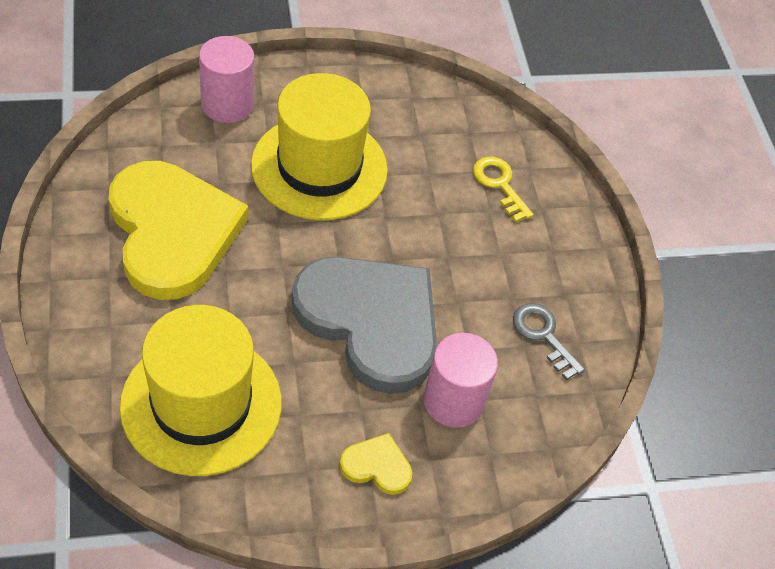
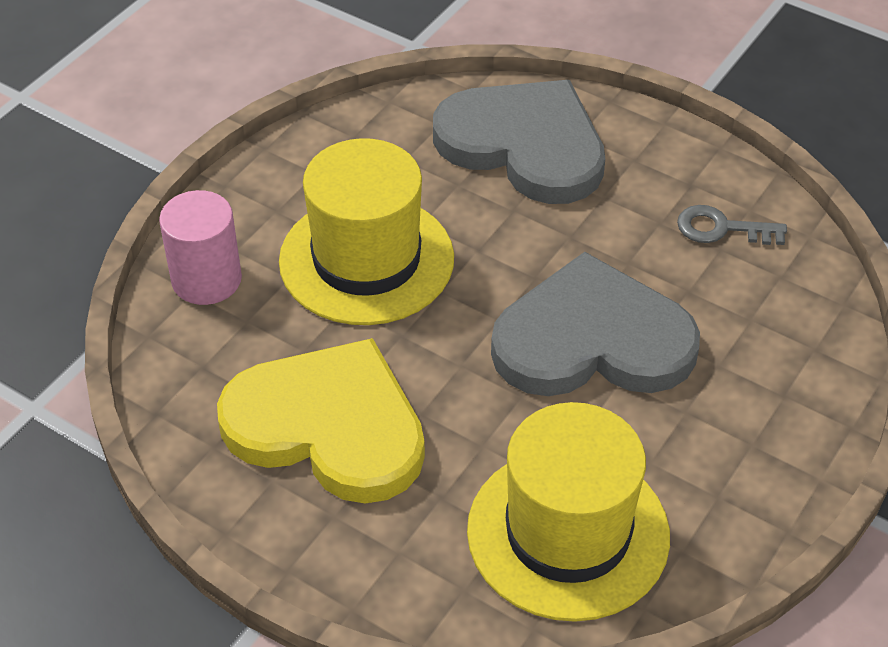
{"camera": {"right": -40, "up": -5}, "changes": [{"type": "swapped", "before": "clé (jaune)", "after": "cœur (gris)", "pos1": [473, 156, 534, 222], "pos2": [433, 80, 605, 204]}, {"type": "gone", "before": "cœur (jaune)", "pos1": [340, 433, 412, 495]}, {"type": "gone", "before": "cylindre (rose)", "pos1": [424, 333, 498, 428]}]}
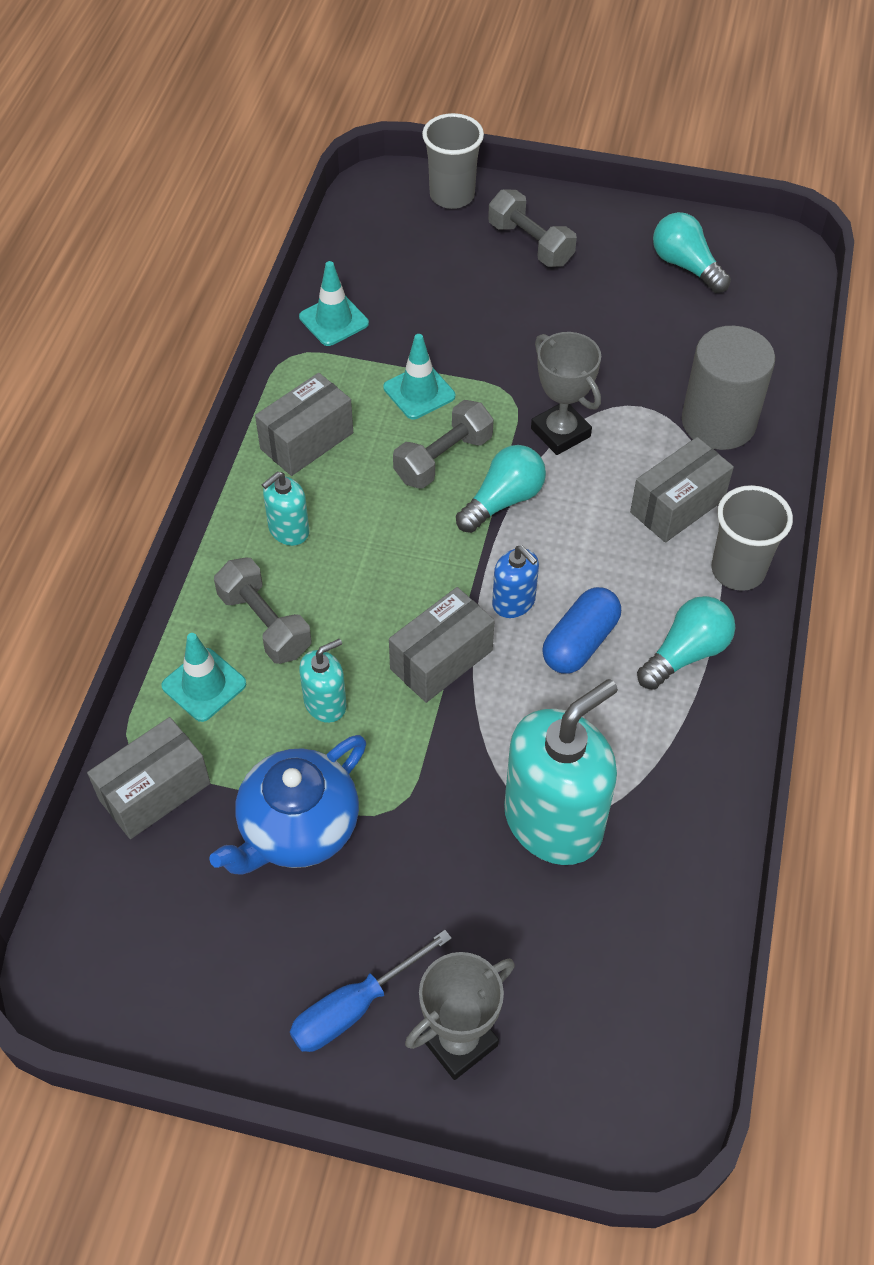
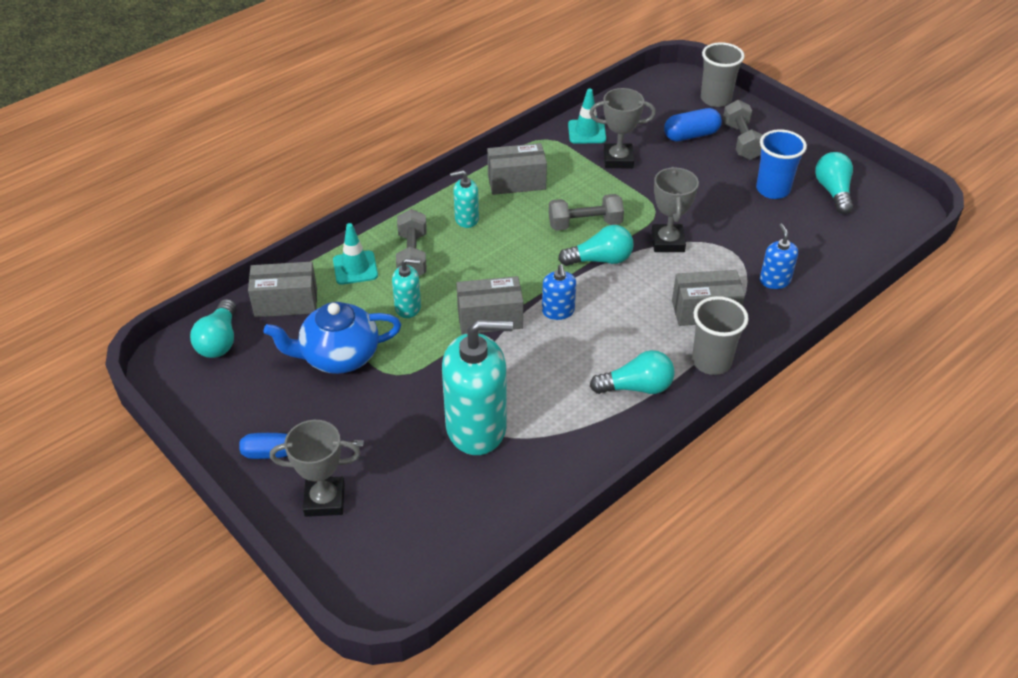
{"camera": {"right": 35, "up": -10}, "changes": [{"type": "new", "after": "ampoule (turquoise)", "pos2": [190, 299, 236, 358]}, {"type": "new", "after": "trophée (gris)", "pos2": [589, 88, 656, 168]}, {"type": "shifted", "before": "gélule (bleu)", "pos1": [542, 587, 621, 674], "pos2": [664, 108, 722, 141]}, {"type": "new", "after": "gobelet (bleu)", "pos2": [756, 129, 807, 199]}, {"type": "swapped", "before": "cylindre (gris)", "after": "distributeur de savon (bleu)", "pos1": [682, 326, 775, 450], "pos2": [760, 224, 798, 289]}, {"type": "gone", "before": "cône de chantier (turquoise)", "pos1": [383, 334, 455, 419]}]}
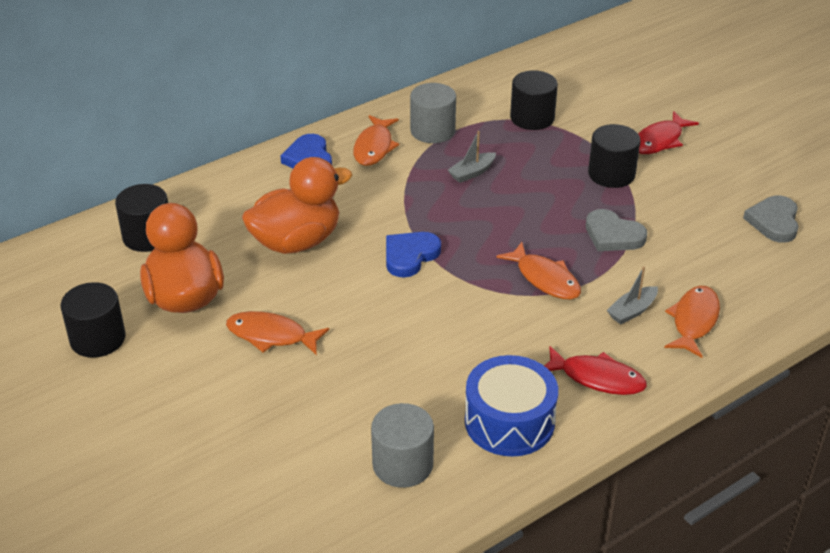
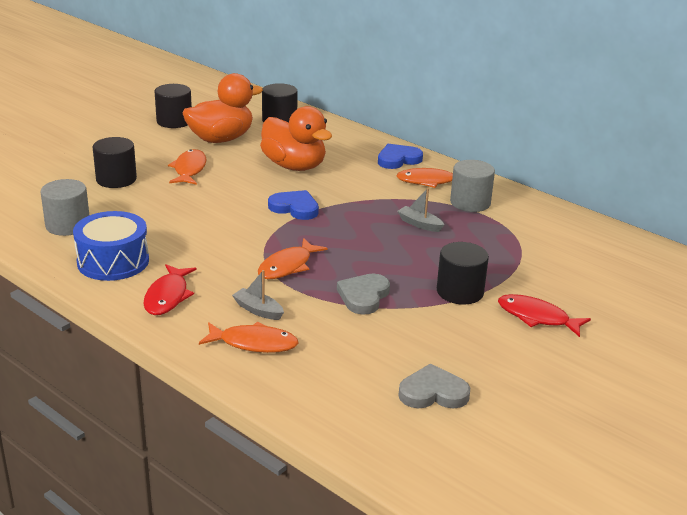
{"camera": {"right": 75, "up": -10}, "changes": [{"type": "shifted", "before": "cylindre (noir)", "pos1": [510, 70, 558, 130], "pos2": [93, 137, 137, 188]}]}
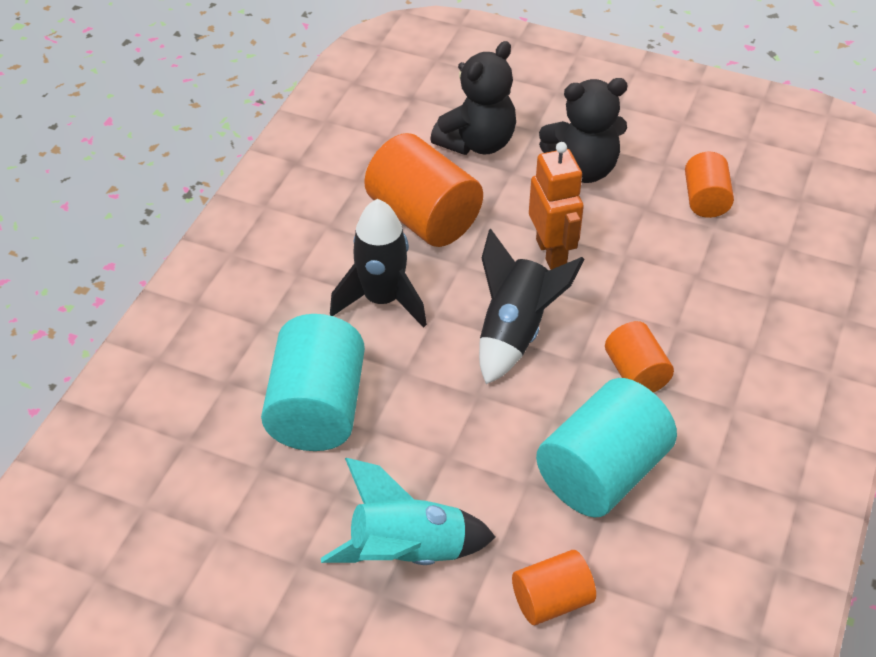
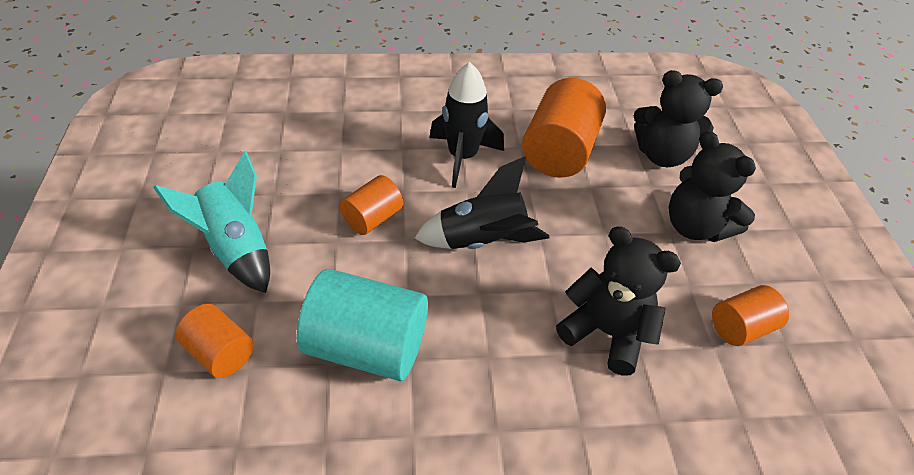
{"camera": {"right": 60, "up": 0}, "changes": [{"type": "shifted", "before": "cylindre (orange)", "pos1": [605, 321, 674, 393], "pos2": [339, 175, 403, 235]}, {"type": "new", "after": "ours en peluche (noir)", "pos2": [556, 226, 681, 376]}, {"type": "gone", "before": "cylindre (turquoise)", "pos1": [261, 314, 365, 451]}, {"type": "gone", "before": "robot (orange)", "pos1": [529, 142, 584, 270]}]}
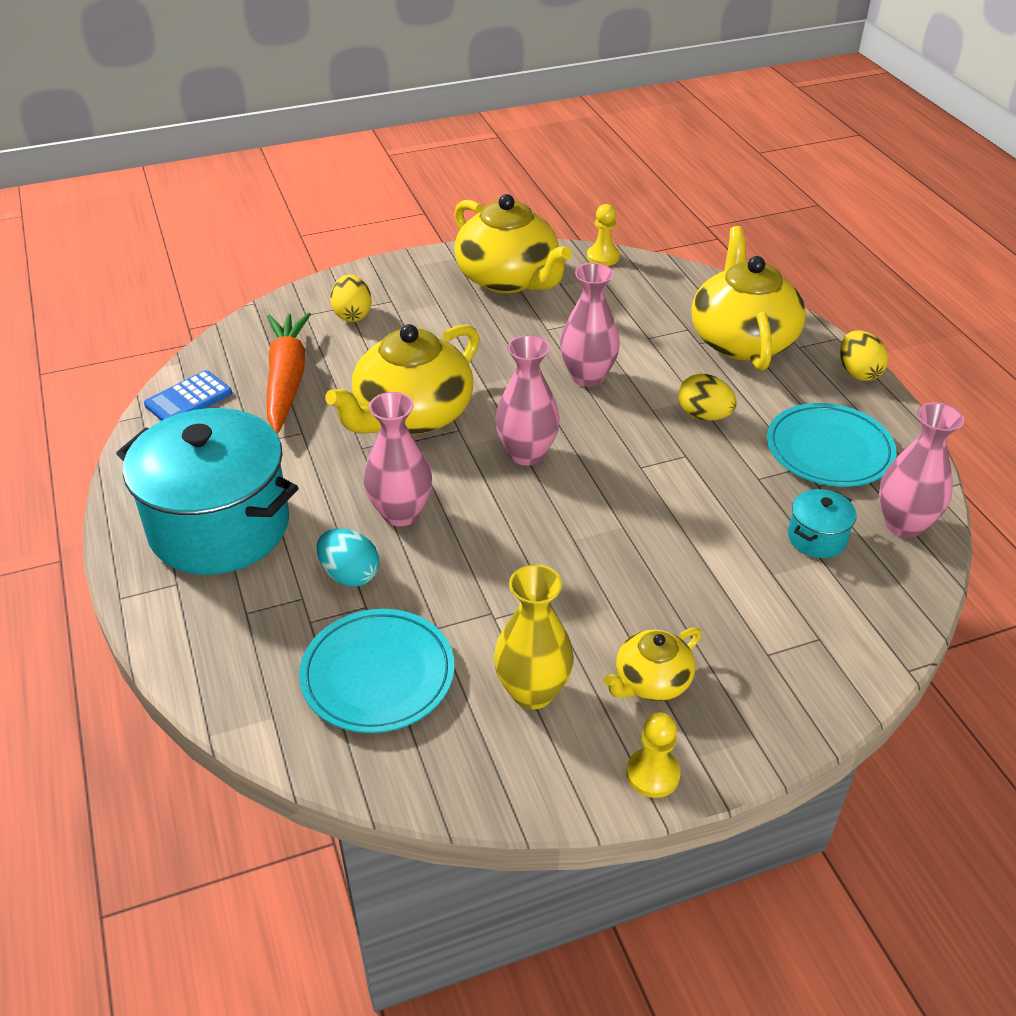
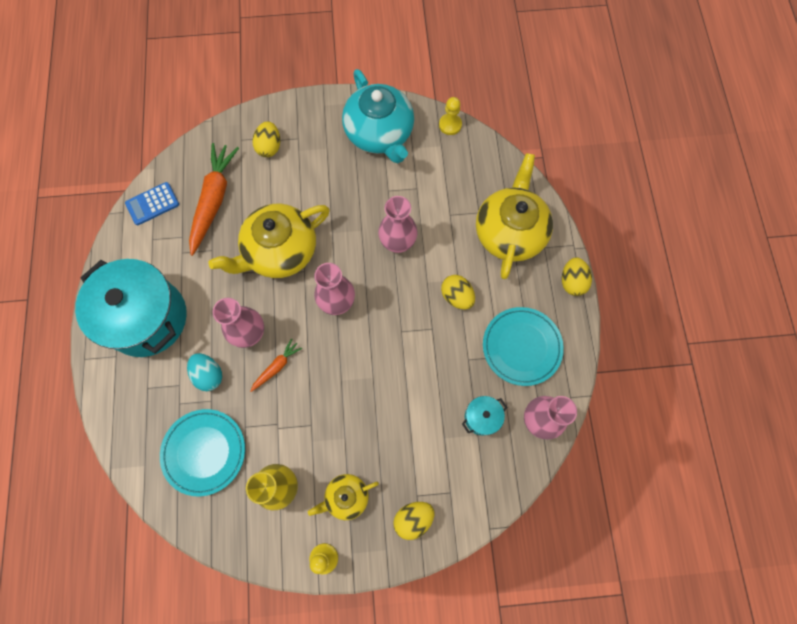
{"camera": {"right": 15, "up": 30}, "changes": [{"type": "new", "after": "carotte (orange)", "pos2": [250, 339, 302, 392]}, {"type": "repainted", "before": "théière (jaune)", "after": "théière (turquoise)", "pos1": [454, 194, 572, 293], "pos2": [342, 69, 414, 163]}, {"type": "new", "after": "œuf (jaune)", "pos2": [393, 502, 434, 540]}]}
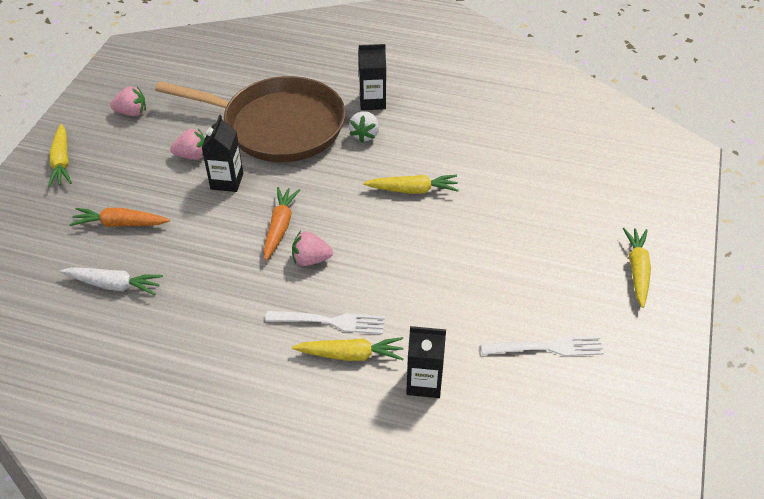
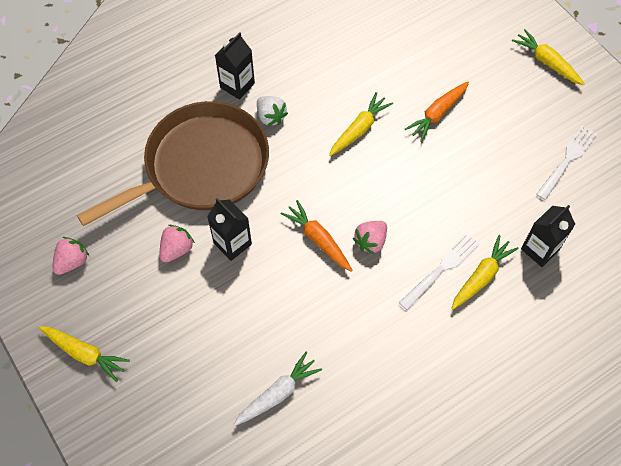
{"camera": {"right": -50, "up": 15}, "changes": [{"type": "shifted", "before": "carotte (orange)", "pos1": [70, 208, 170, 227], "pos2": [405, 82, 469, 142]}]}
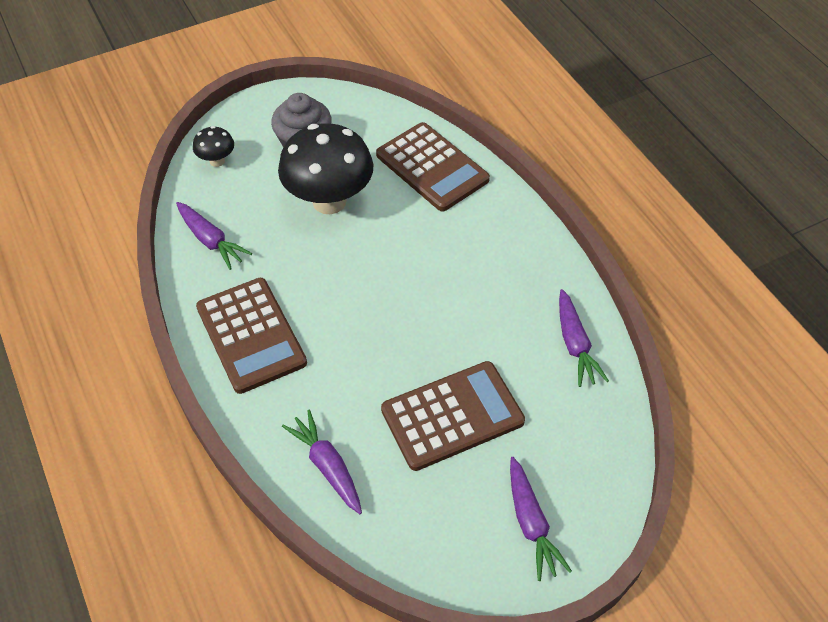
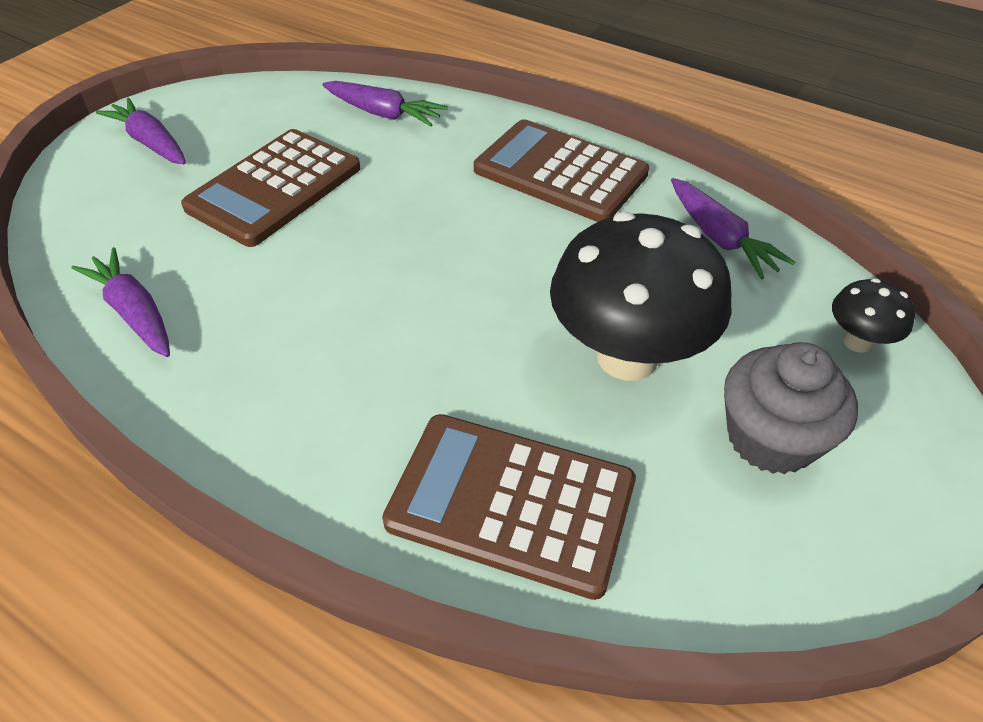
{"camera": {"right": 150, "up": -5}, "changes": [{"type": "rotated", "before": "carotte (violet)", "pos1": [176, 202, 252, 270], "pos2": [671, 178, 795, 279], "turn": -135}]}
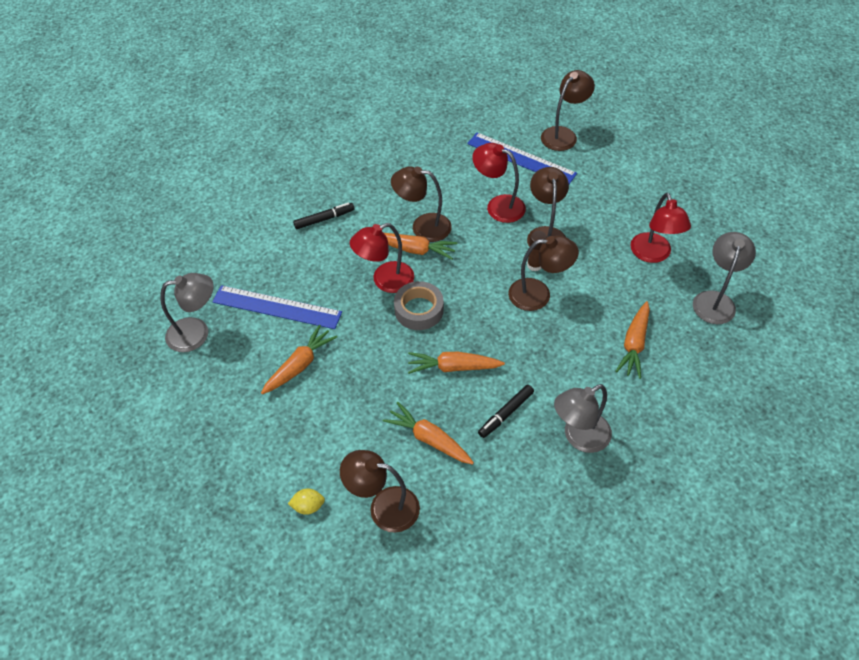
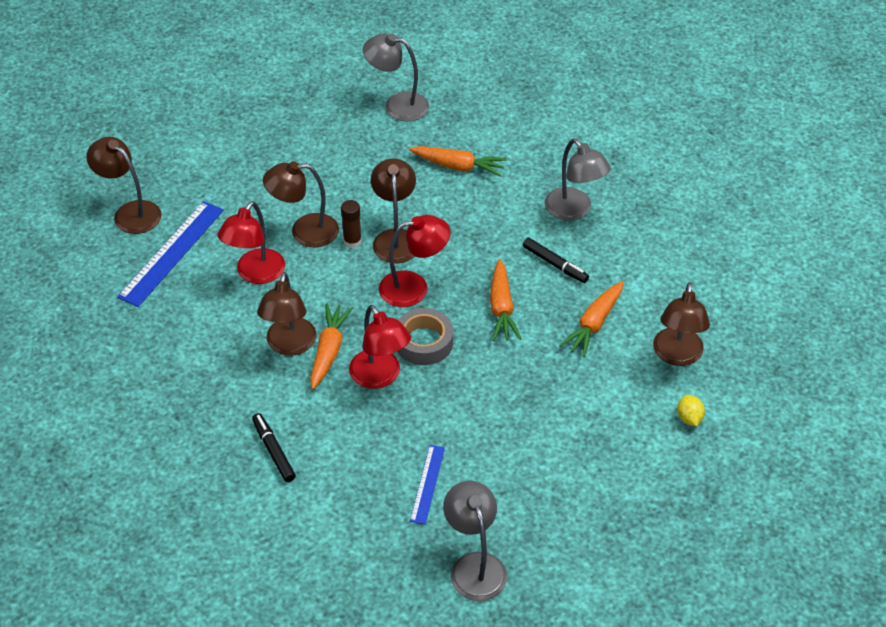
{"camera": {"right": -95, "up": -5}, "changes": [{"type": "shifted", "before": "lampe (rouge)", "pos1": [630, 193, 691, 263], "pos2": [379, 215, 451, 307]}, {"type": "scaled", "before": "règle (bleu)", "pos1": [212, 285, 342, 329], "pos2": [410, 445, 445, 524], "scale": 0.56}, {"type": "gone", "before": "carotte (orange)", "pos1": [261, 324, 337, 395]}]}
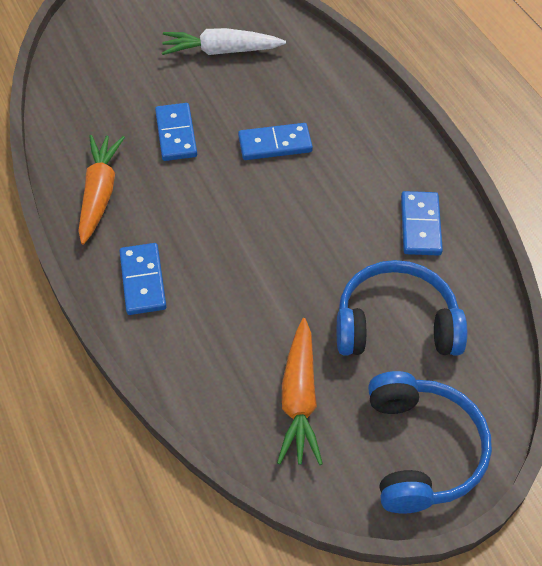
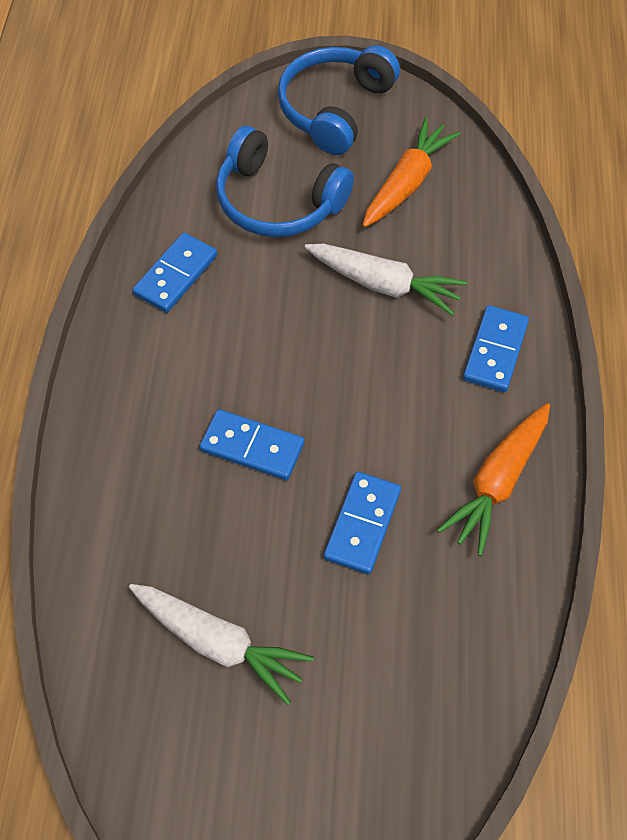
{"camera": {"right": -150, "up": 5}, "changes": [{"type": "new", "after": "carotte (blanc)", "pos2": [304, 244, 467, 316]}]}
